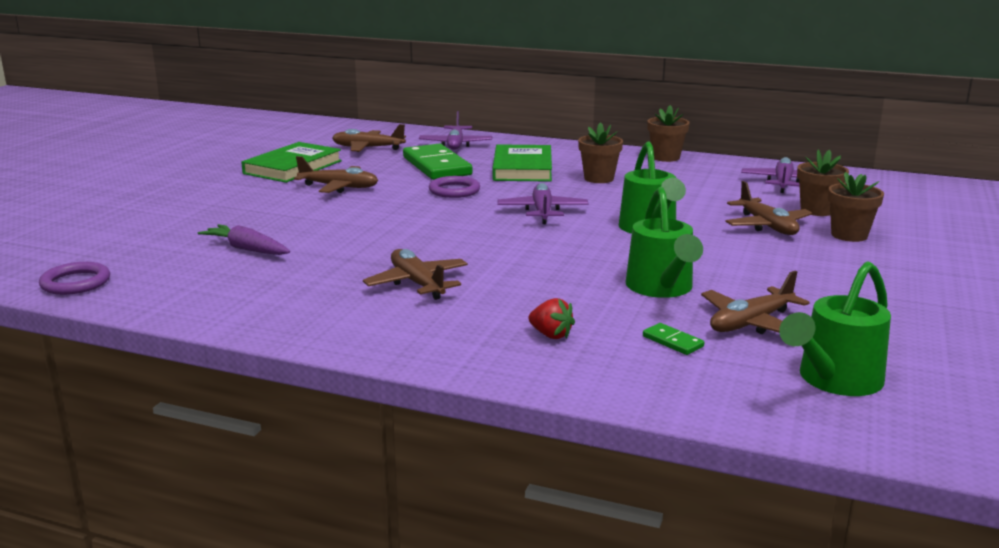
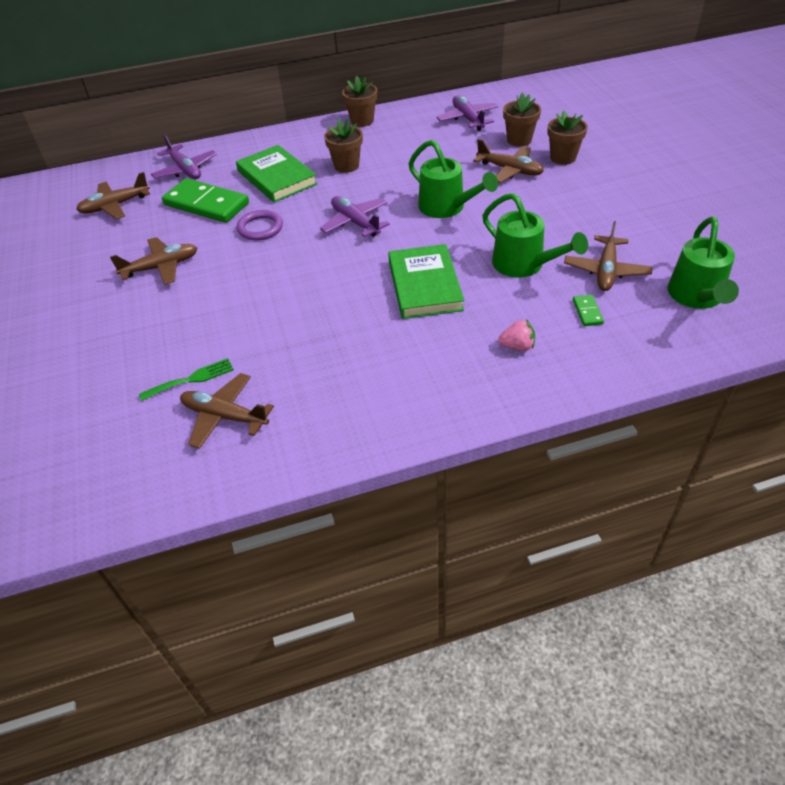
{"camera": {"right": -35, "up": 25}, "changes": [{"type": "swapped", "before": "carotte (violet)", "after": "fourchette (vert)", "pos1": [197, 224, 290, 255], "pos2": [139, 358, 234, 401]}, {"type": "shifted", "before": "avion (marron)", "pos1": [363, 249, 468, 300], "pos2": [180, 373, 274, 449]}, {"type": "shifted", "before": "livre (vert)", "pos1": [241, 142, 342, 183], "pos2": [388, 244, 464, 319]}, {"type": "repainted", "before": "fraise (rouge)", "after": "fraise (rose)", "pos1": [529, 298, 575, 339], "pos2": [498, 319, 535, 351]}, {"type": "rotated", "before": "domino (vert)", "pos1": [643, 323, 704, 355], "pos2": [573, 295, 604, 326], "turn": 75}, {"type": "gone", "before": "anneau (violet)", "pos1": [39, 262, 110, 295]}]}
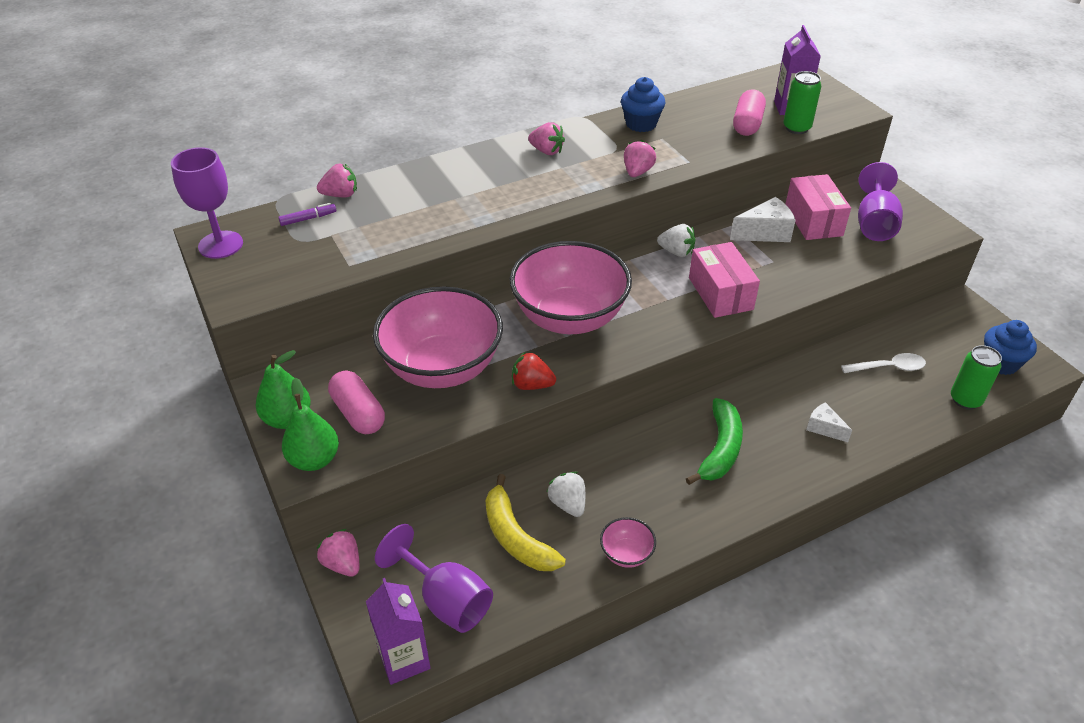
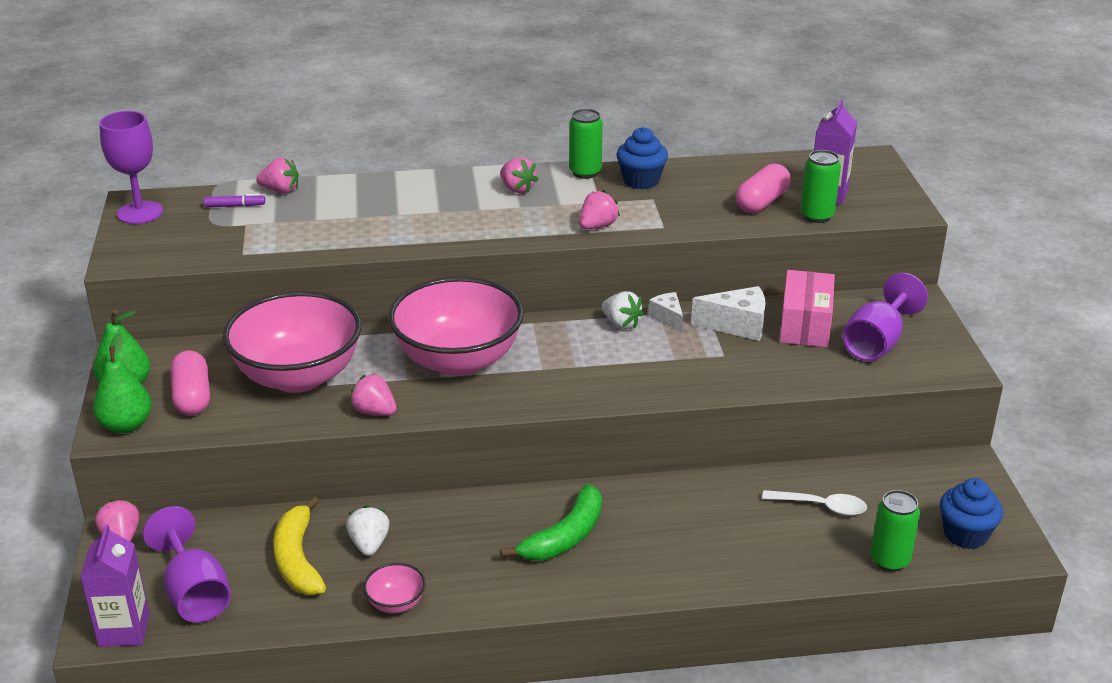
{"camera": {"right": 20, "up": -10}, "changes": [{"type": "repainted", "before": "fraise (rouge)", "after": "fraise (rose)", "pos1": [512, 351, 556, 390], "pos2": [349, 373, 396, 416]}, {"type": "new", "after": "canette (vert)", "pos2": [569, 109, 603, 179]}, {"type": "shifted", "before": "fromage (blanc)", "pos1": [806, 402, 852, 442], "pos2": [648, 292, 683, 332]}, {"type": "gone", "before": "boîte (rose)", "pos1": [689, 242, 760, 318]}]}
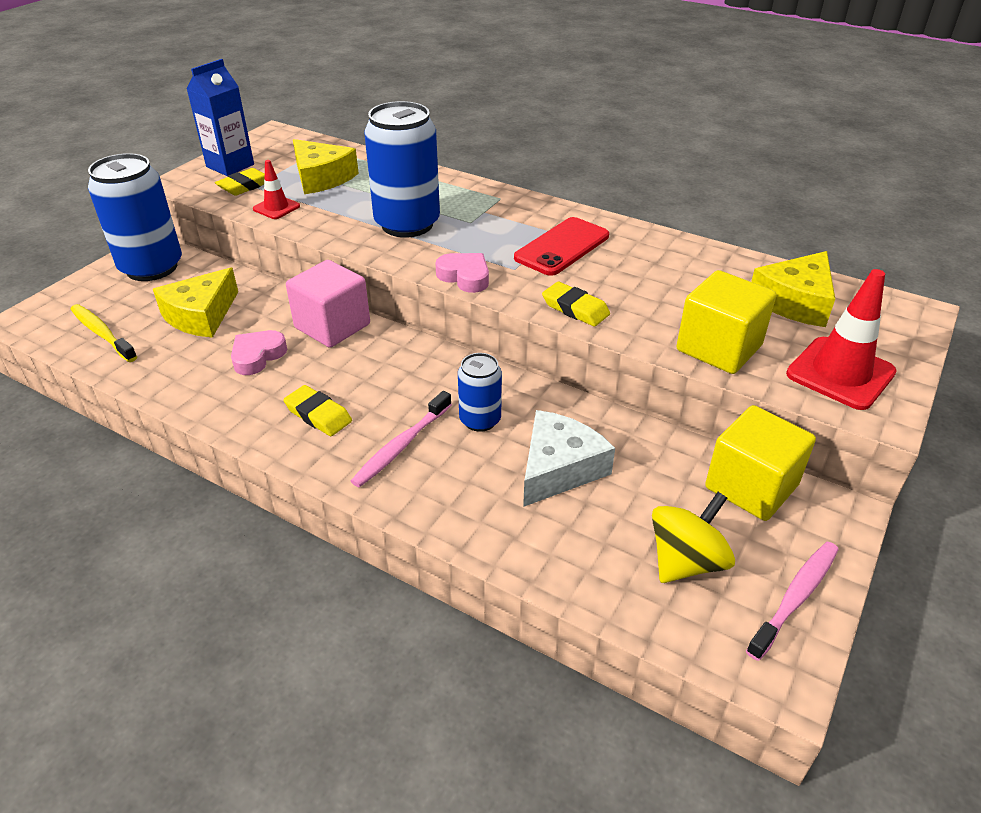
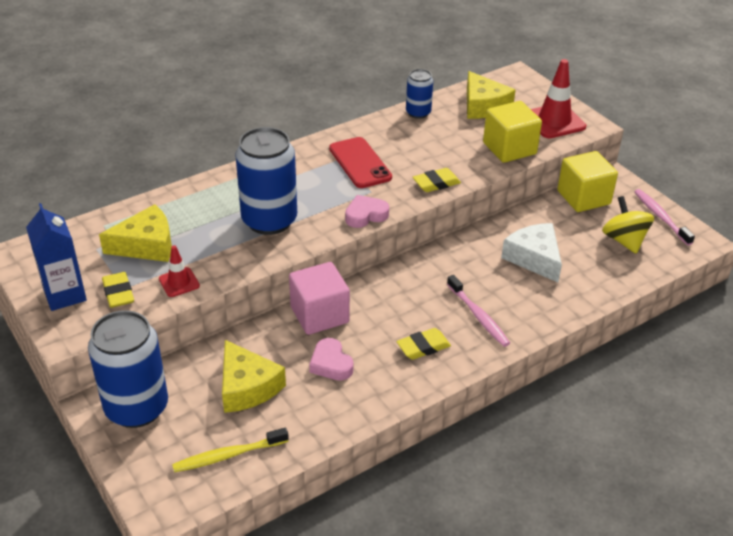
{"camera": {"right": -65, "up": 0}, "changes": [{"type": "shifted", "before": "canette (bleu)", "pos1": [458, 353, 502, 432], "pos2": [406, 69, 433, 119]}]}
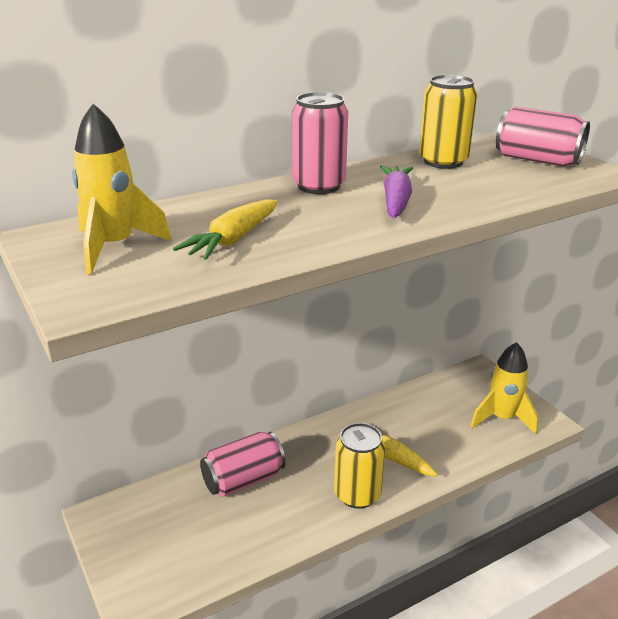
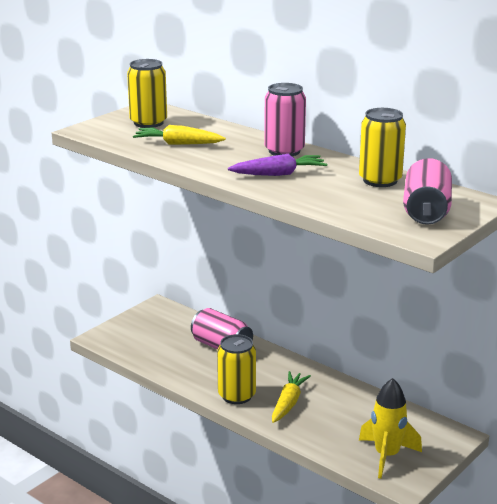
{"camera": {"right": 70, "up": -5}, "changes": [{"type": "swapped", "before": "fusée (jaune)", "after": "canette (jaune)", "pos1": [72, 103, 172, 274], "pos2": [127, 59, 167, 128]}]}
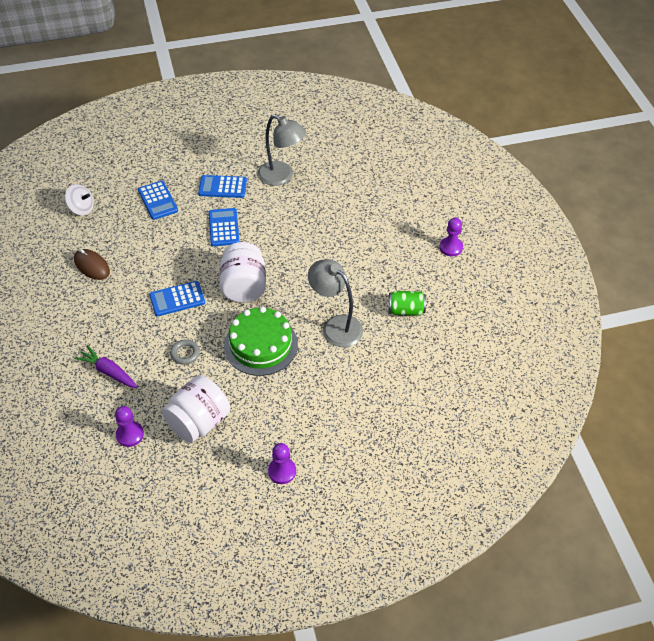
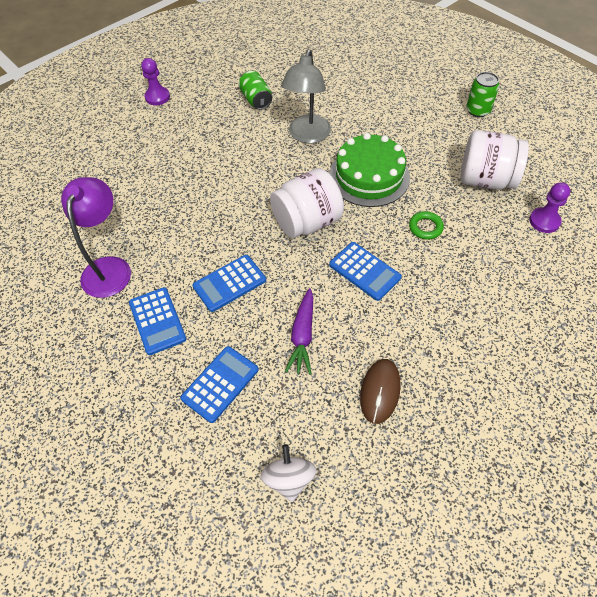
{"camera": {"right": -115, "up": 5}, "changes": [{"type": "repainted", "before": "lampe (gris)", "after": "lampe (violet)", "pos1": [258, 115, 306, 186], "pos2": [61, 177, 131, 298]}, {"type": "shifted", "before": "carotte (violet)", "pos1": [74, 345, 137, 388], "pos2": [285, 288, 313, 375]}, {"type": "repainted", "before": "anneau (gris)", "after": "anneau (vert)", "pos1": [170, 339, 200, 365], "pos2": [409, 211, 444, 240]}, {"type": "swapped", "before": "pion (violet)", "after": "canette (vert)", "pos1": [268, 443, 296, 484], "pos2": [466, 72, 499, 117]}]}
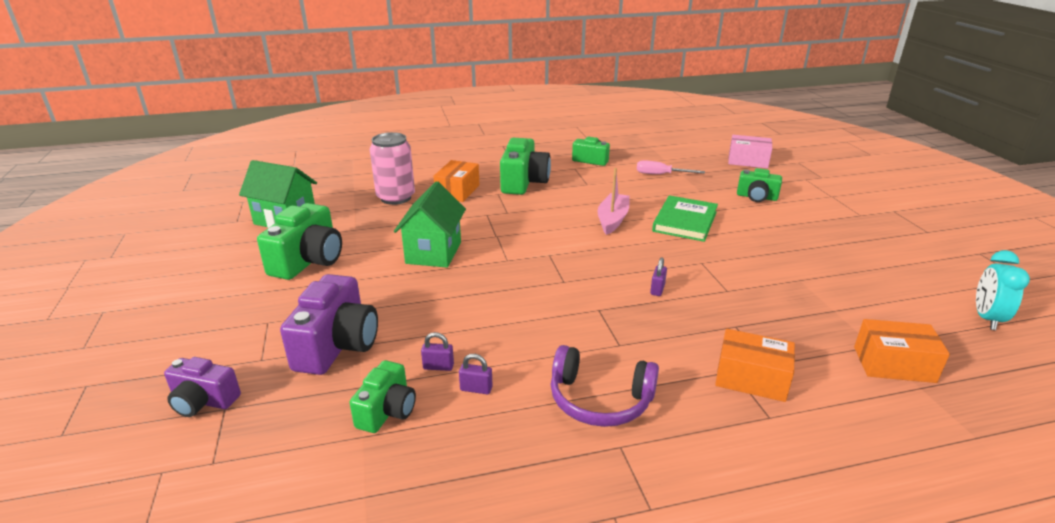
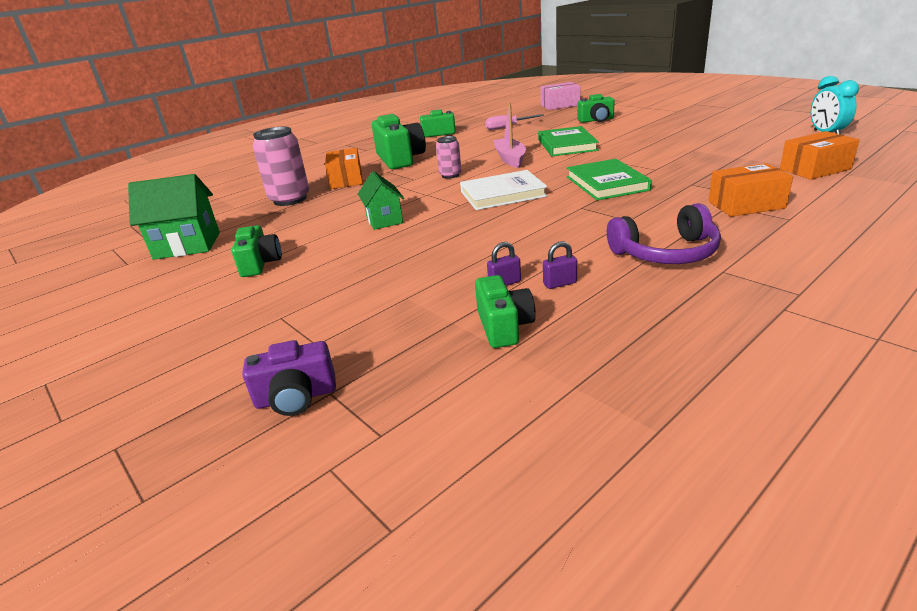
{"camera": {"right": -25, "up": 0}, "changes": [{"type": "scaled", "before": "appareil photo (vert)", "pos1": [257, 203, 342, 280], "pos2": [231, 225, 282, 277], "scale": 0.6}, {"type": "scaled", "before": "maison (vert)", "pos1": [394, 182, 466, 268], "pos2": [358, 171, 404, 230], "scale": 0.66}, {"type": "new", "after": "canette (rose)", "pos2": [436, 136, 462, 179]}, {"type": "new", "after": "livre (blanc)", "pos2": [460, 170, 547, 210]}, {"type": "swapped", "before": "cadenas (violet)", "after": "livre (vert)", "pos1": [650, 257, 667, 296], "pos2": [567, 159, 652, 200]}, {"type": "gone", "before": "appareil photo (violet)", "pos1": [280, 274, 378, 375]}]}
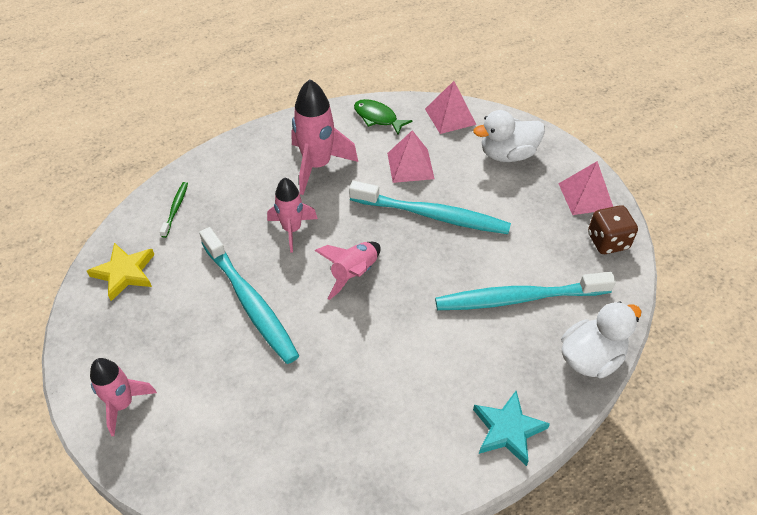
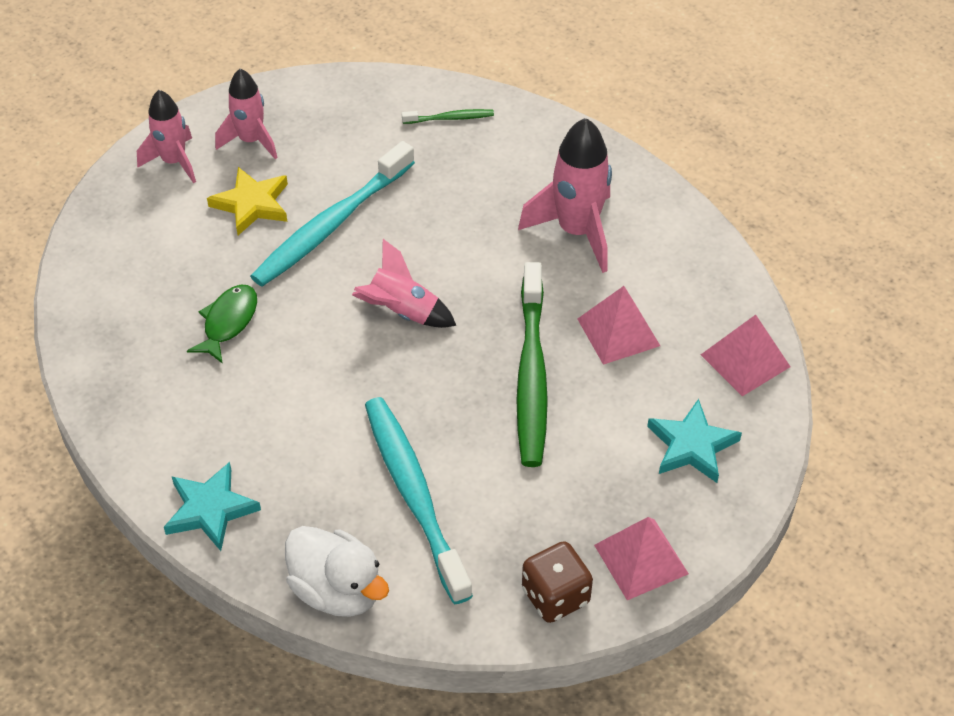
{"camera": {"right": 75, "up": 0}, "changes": [{"type": "shifted", "before": "poisson (vert)", "pos1": [354, 99, 412, 135], "pos2": [187, 285, 257, 364]}, {"type": "shifted", "before": "étoile (jaune)", "pos1": [87, 243, 154, 301], "pos2": [207, 167, 288, 235]}, {"type": "shifted", "before": "fusée (rose)", "pos1": [267, 178, 318, 253], "pos2": [215, 69, 278, 159]}, {"type": "repainted", "before": "brosse à dents (turquoise)", "after": "brosse à dents (vert)", "pos1": [349, 181, 511, 234], "pos2": [516, 262, 548, 467]}, {"type": "swapped", "before": "canard (blanc)", "after": "étoile (turquoise)", "pos1": [473, 110, 545, 162], "pos2": [647, 399, 742, 483]}]}
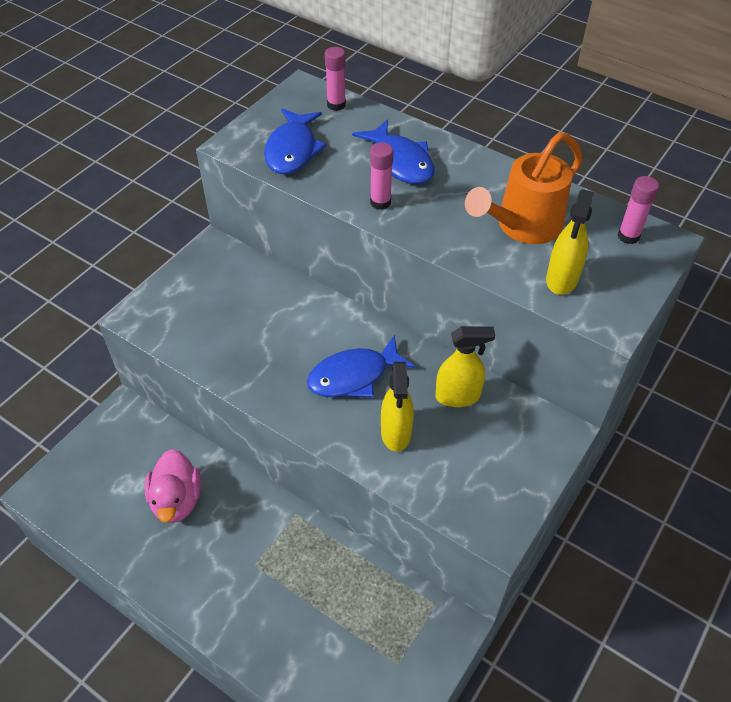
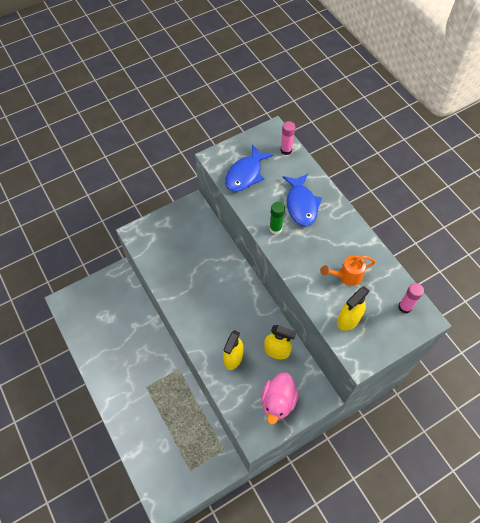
{"camera": {"right": 25, "up": 10}, "changes": [{"type": "shifted", "before": "canard (rose)", "pos1": [145, 449, 201, 523], "pos2": [261, 372, 299, 424]}, {"type": "repainted", "before": "bâton de colle (rose)", "after": "bâton de colle (vert)", "pos1": [370, 142, 394, 210], "pos2": [270, 202, 285, 234]}, {"type": "scaled", "before": "arrosoir (orange)", "pos1": [465, 132, 583, 244], "pos2": [321, 255, 376, 286], "scale": 0.6}, {"type": "gone", "before": "poisson (bleu)", "pos1": [307, 335, 415, 398]}]}
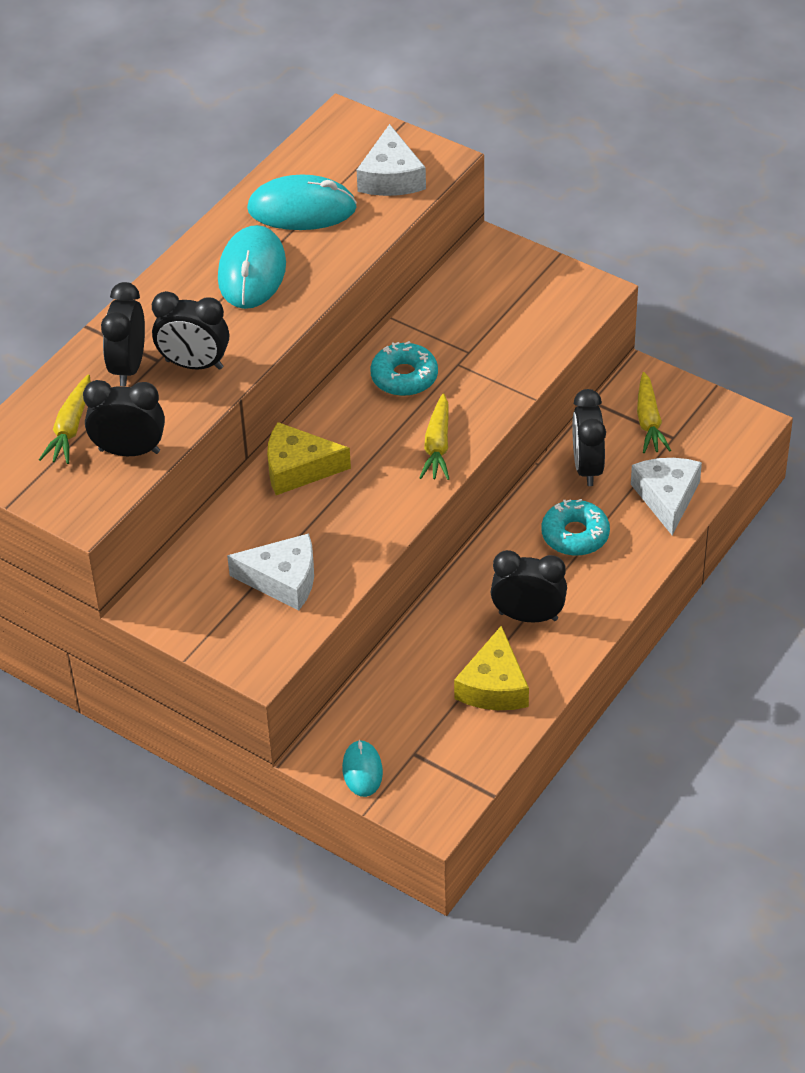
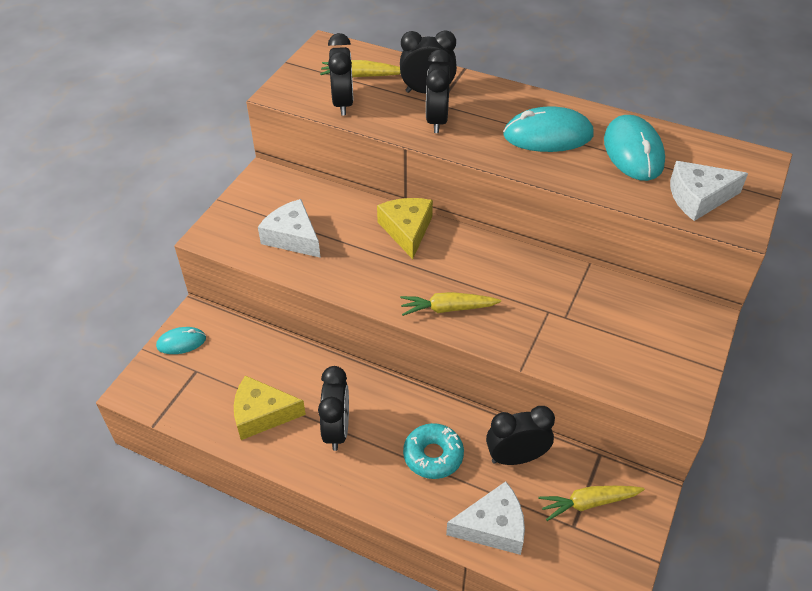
{"camera": {"right": 80, "up": 0}, "changes": [{"type": "rotated", "before": "fromage (blanc)", "pos1": [227, 533, 314, 611], "pos2": [258, 199, 321, 258], "turn": 135}, {"type": "gone", "before": "beignet (turquoise)", "pos1": [370, 341, 438, 396]}]}
